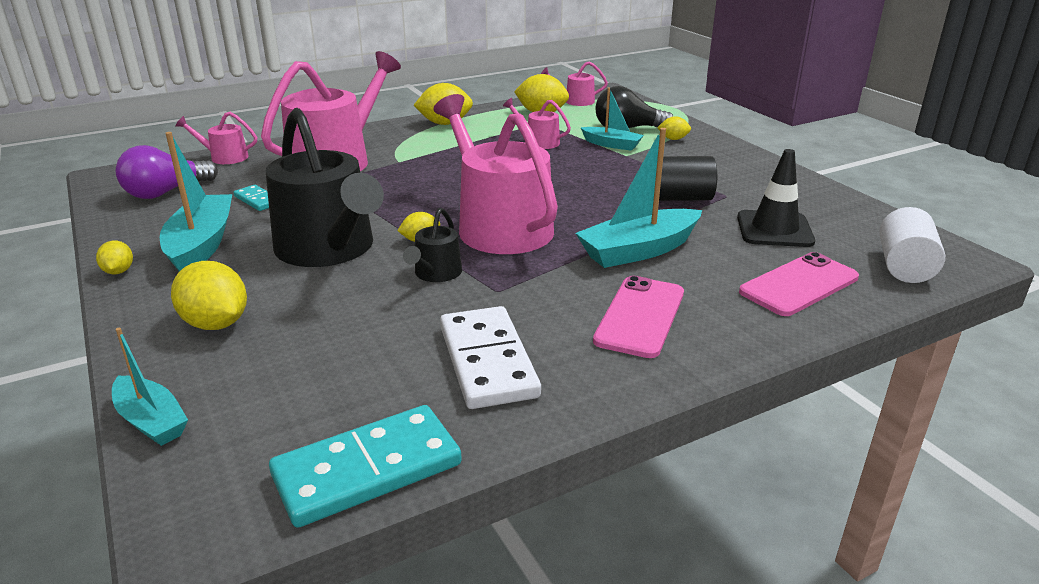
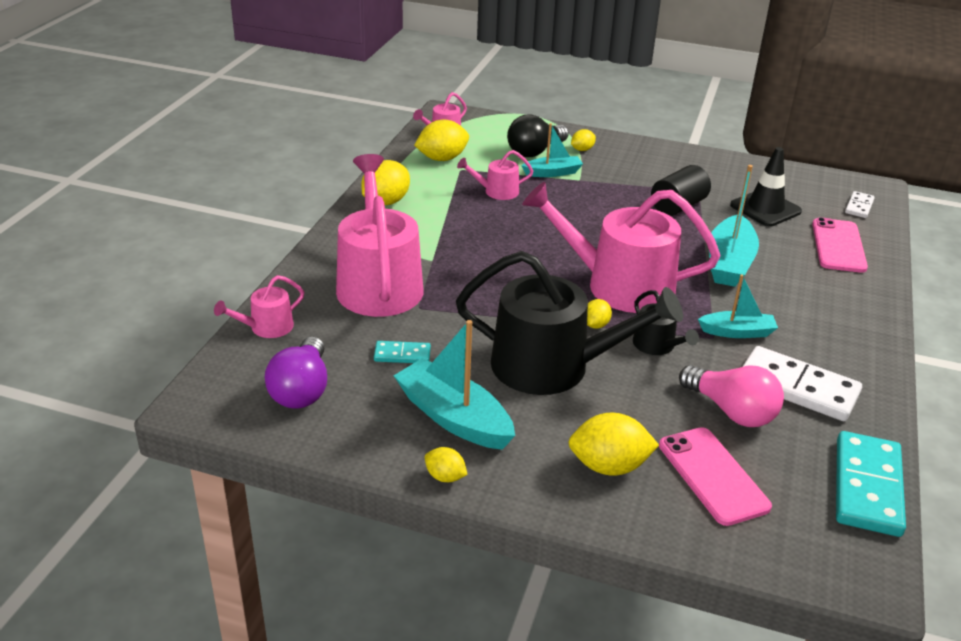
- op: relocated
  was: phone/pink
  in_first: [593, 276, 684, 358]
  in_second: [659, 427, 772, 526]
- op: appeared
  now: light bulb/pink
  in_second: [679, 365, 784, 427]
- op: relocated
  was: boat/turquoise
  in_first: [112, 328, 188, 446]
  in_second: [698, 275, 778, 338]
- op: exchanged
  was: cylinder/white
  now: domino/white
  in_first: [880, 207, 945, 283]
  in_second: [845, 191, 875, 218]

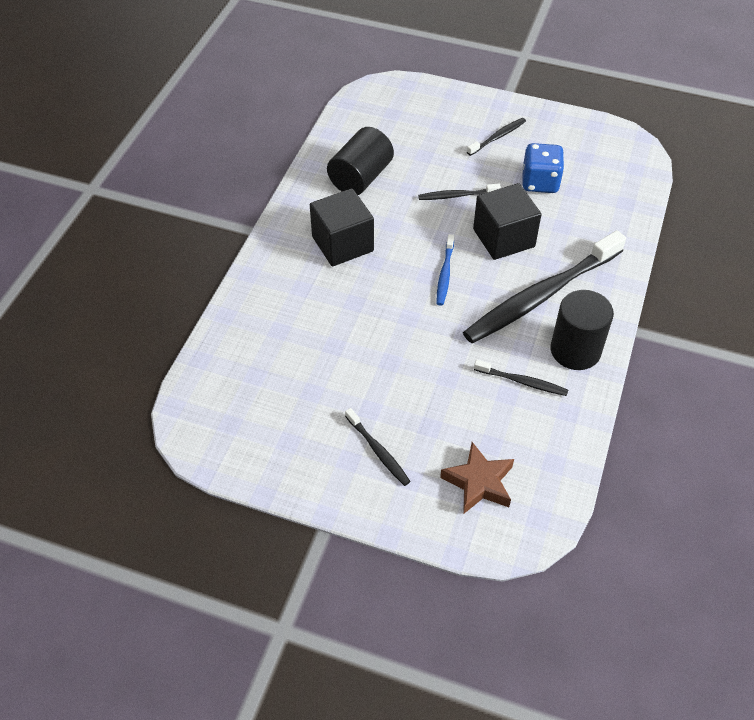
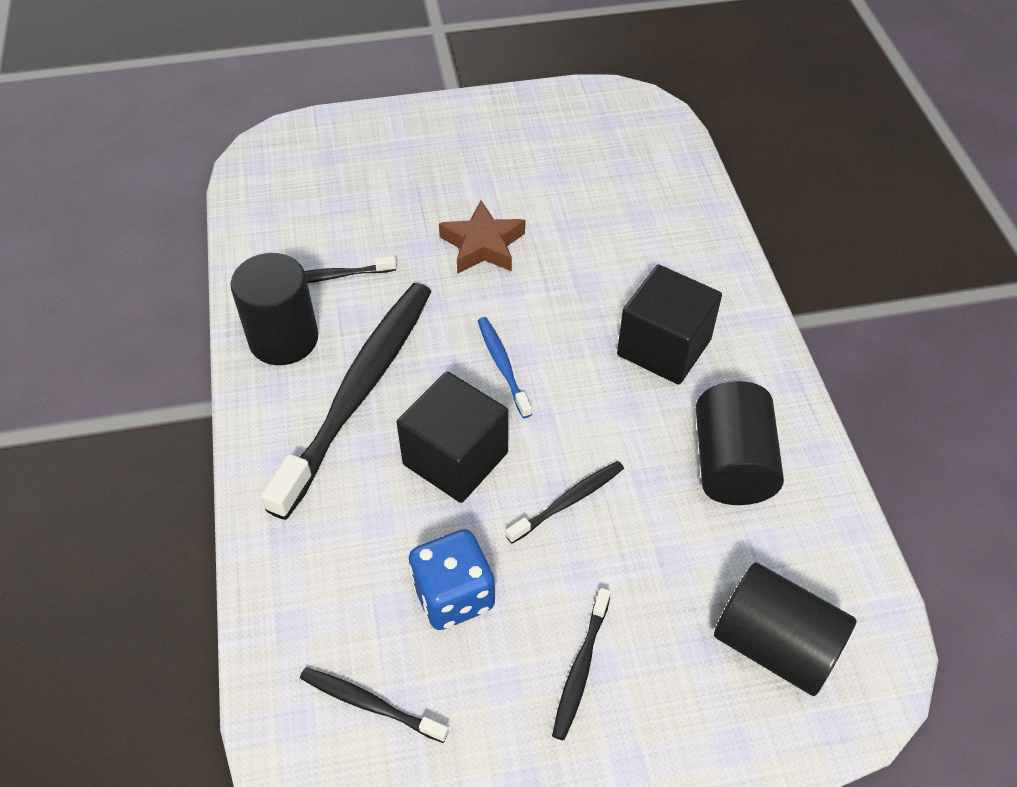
- op: relocated
  was: toothbrush/black
  in_first: [345, 408, 411, 486]
  in_second: [300, 667, 449, 743]
- op: relocated
  was: star/brown
  in_first: [440, 442, 514, 514]
  in_second: [439, 200, 525, 274]
- op: appeared
  now: cylinder/black
  in_second: [714, 563, 857, 696]

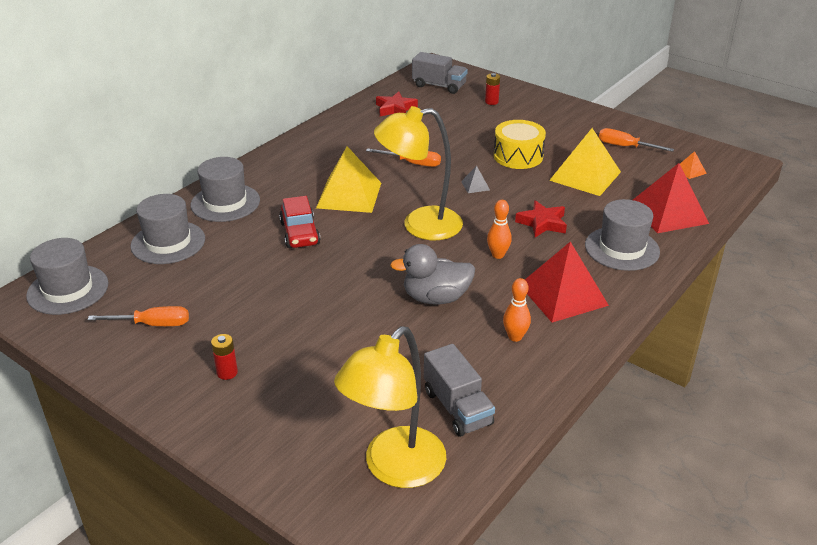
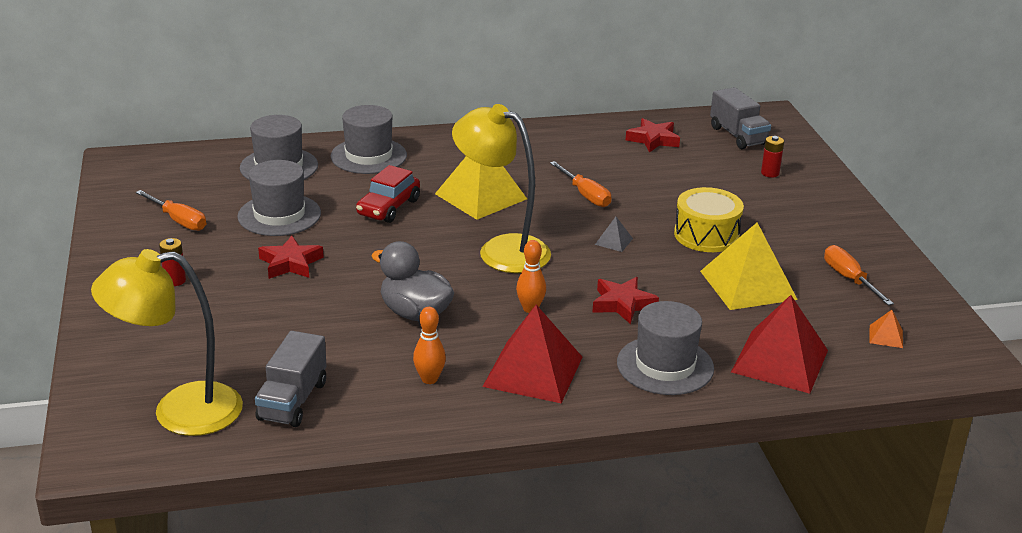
- op: relocated
  was: hat/grey
  in_first: [26, 238, 108, 315]
  in_second: [237, 160, 321, 236]
- op: appeared
  now: star/red
  in_second: [258, 236, 324, 279]

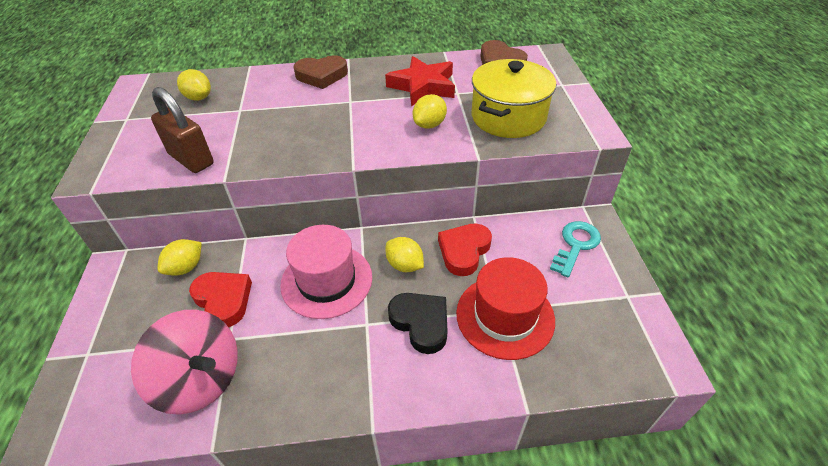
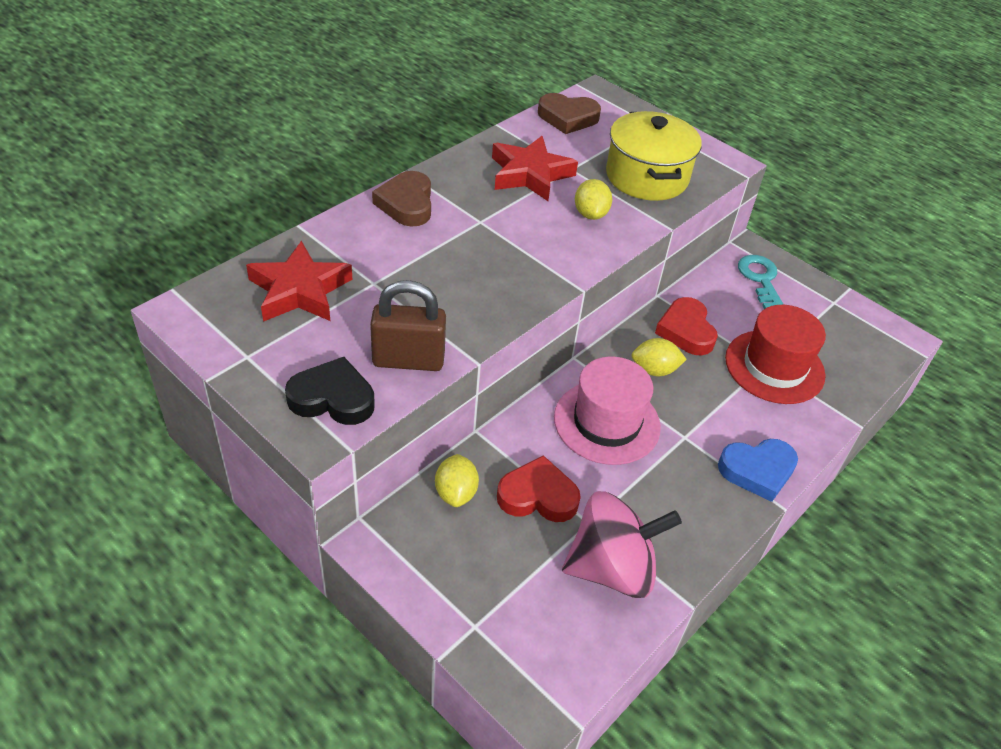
- op: exchanged
  was: lemon/yellow
  now: star/red
  in_first: [177, 69, 211, 100]
  in_second: [246, 241, 353, 322]
- op: relocated
  was: heart/black
  in_first: [388, 293, 448, 354]
  in_second: [285, 357, 375, 425]
- op: spun
  was: heart/brown
  in_first: [293, 55, 348, 89]
  in_second: [372, 171, 431, 227]
  clockwise: 135
- op: appeared
  now: heart/blue
  in_second: [718, 439, 798, 502]

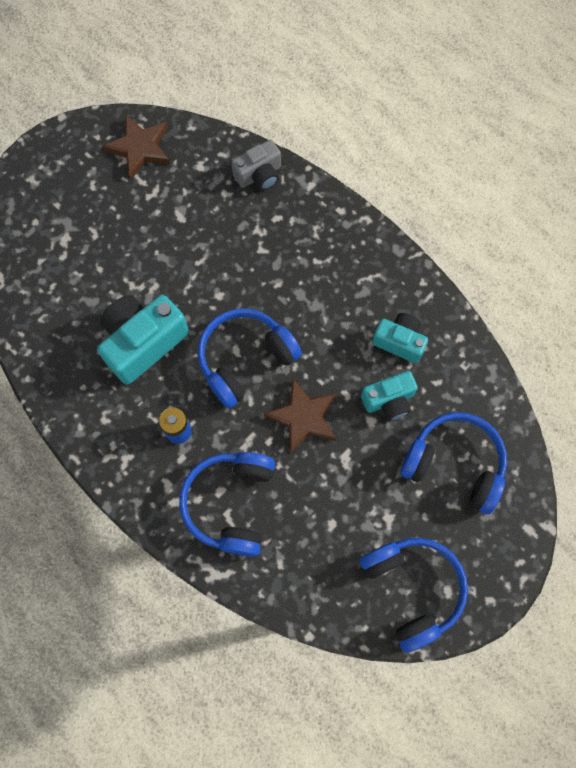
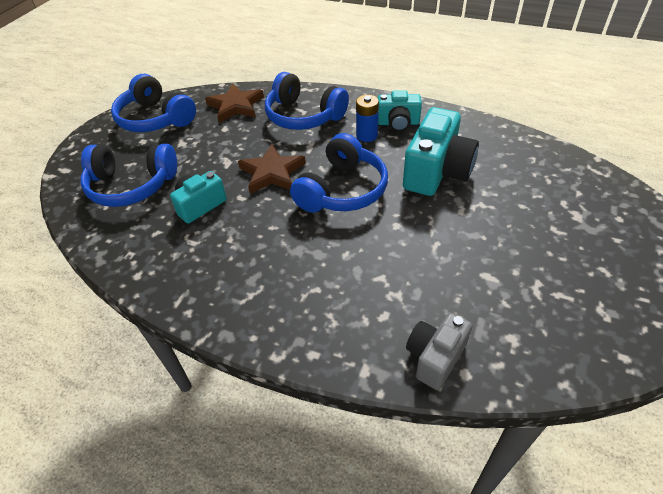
- op: relocated
  was: star/brown
  in_first: [102, 115, 170, 179]
  in_second: [205, 83, 264, 123]
- op: spun
  was: headphones/blue
  in_first: [179, 452, 275, 557]
  in_second: [265, 72, 349, 130]
  clockwise: 135
- op: relocated
  was: camera/turquoise
  in_first: [372, 313, 428, 363]
  in_second: [378, 90, 422, 132]

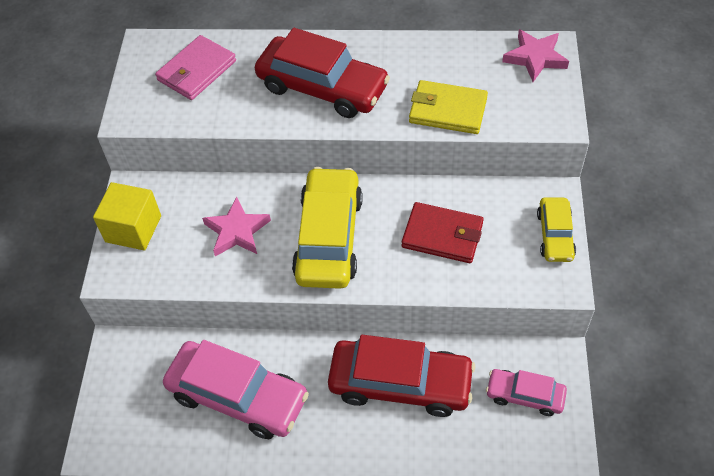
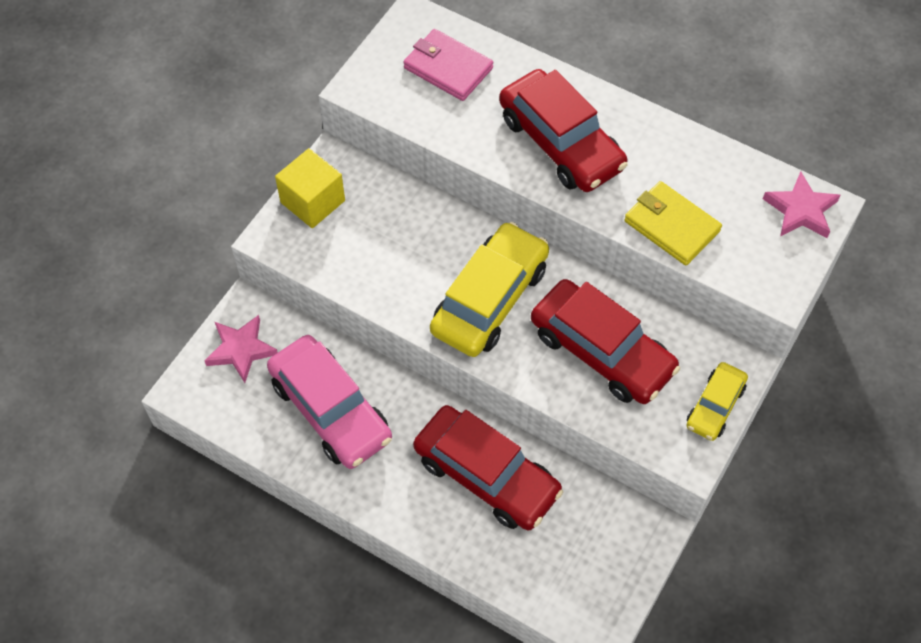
- op: relocated
  was: star/pink
  in_first: [202, 197, 271, 256]
  in_second: [205, 315, 278, 383]
- op: spun
  was: wallet/pink
  in_first: [155, 35, 236, 100]
  in_second: [403, 29, 494, 101]
  clockwise: 60
- op: exchanged
  was: wallet/red
  now: car/red
  in_first: [402, 202, 484, 263]
  in_second: [531, 279, 680, 404]
- op: missing
  was: car/pink
  in_first: [486, 369, 567, 416]

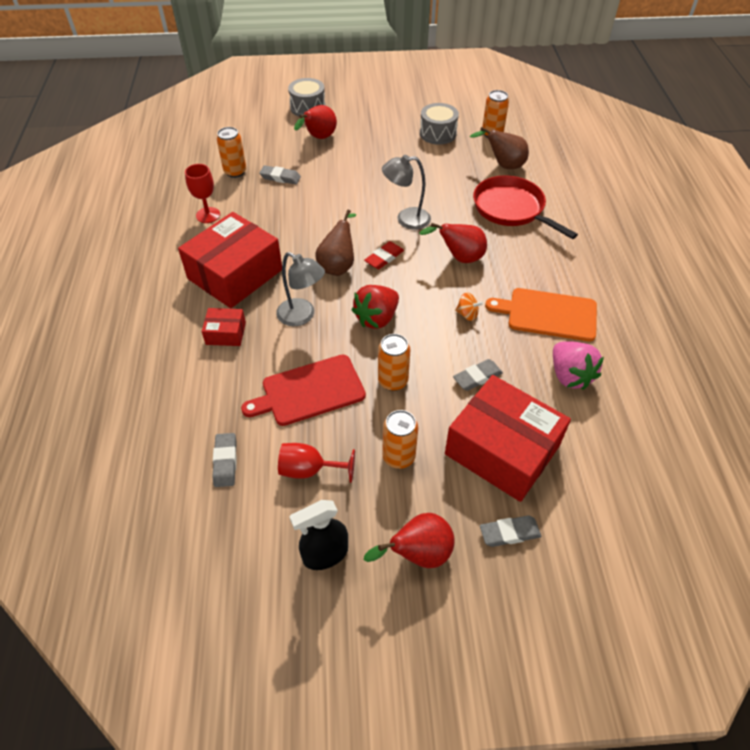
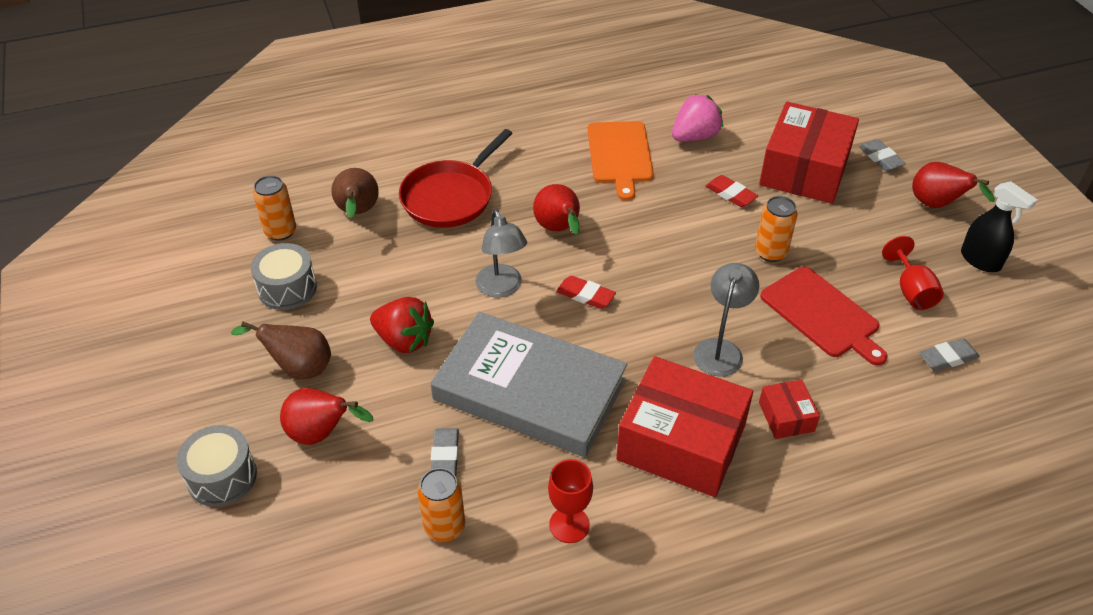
- op: relocated
  was: pear/brown
  in_first: [315, 210, 356, 276]
  in_second: [231, 322, 331, 379]
- op: relocated
  was: strawberry/red
  in_first: [351, 285, 399, 329]
  in_second: [370, 297, 434, 353]
- op: appeared
  now: book/grey
  in_second: [430, 312, 628, 457]
- op: colour
  was: eraser/grey
  now: eraser/red
  in_first: [453, 359, 503, 391]
  in_second: [705, 175, 758, 207]
- op: missing
  was: can/orange
  in_first: [382, 410, 418, 469]
- op: missing
  was: spinning top/orange
  in_first: [455, 292, 483, 321]

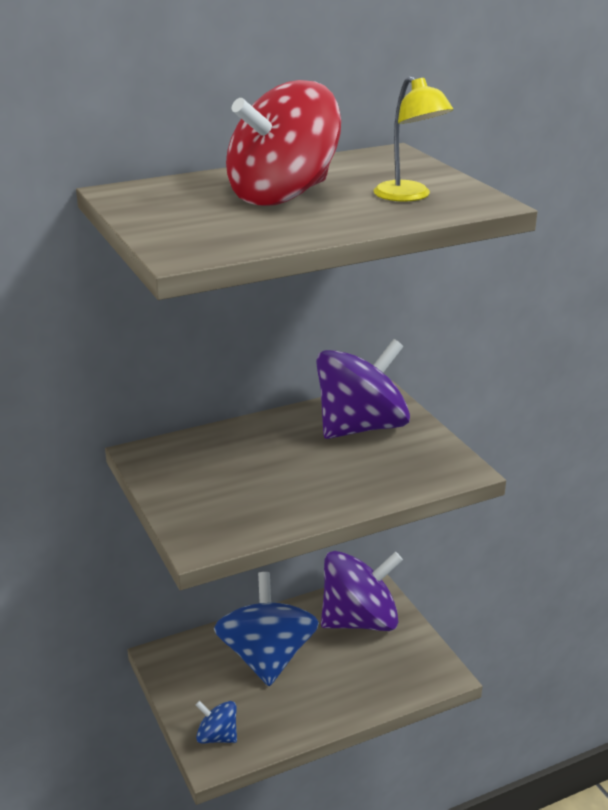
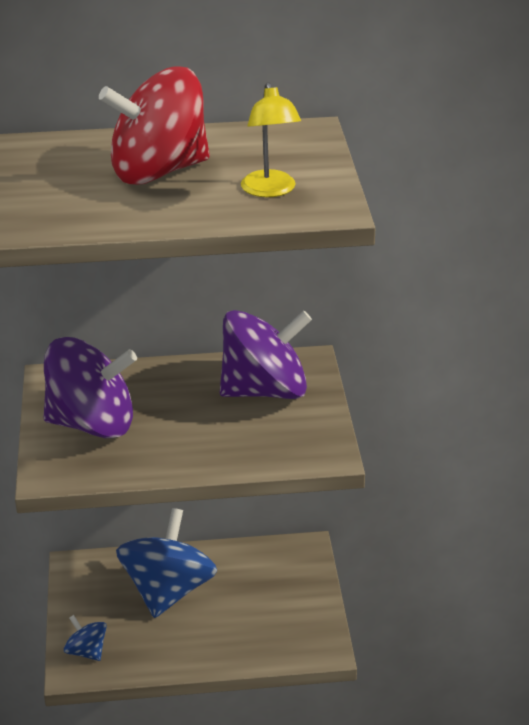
- op: relocated
  was: spinning top/purple
  in_first: [321, 551, 403, 631]
  in_second: [44, 337, 137, 438]

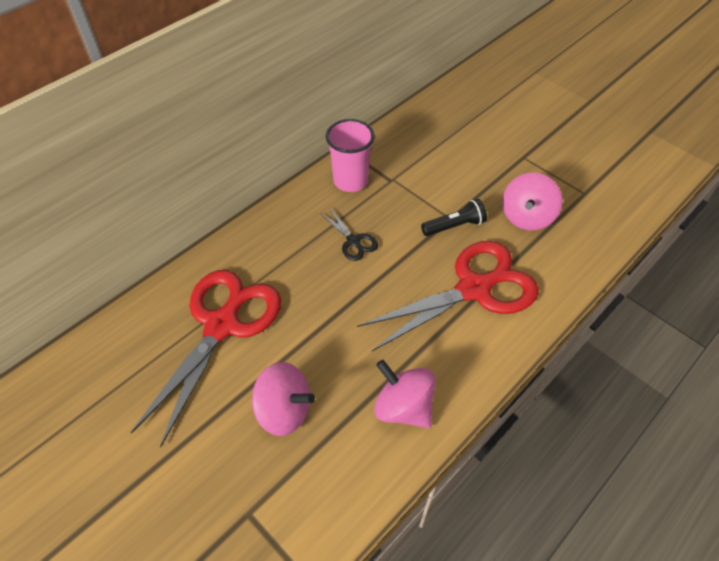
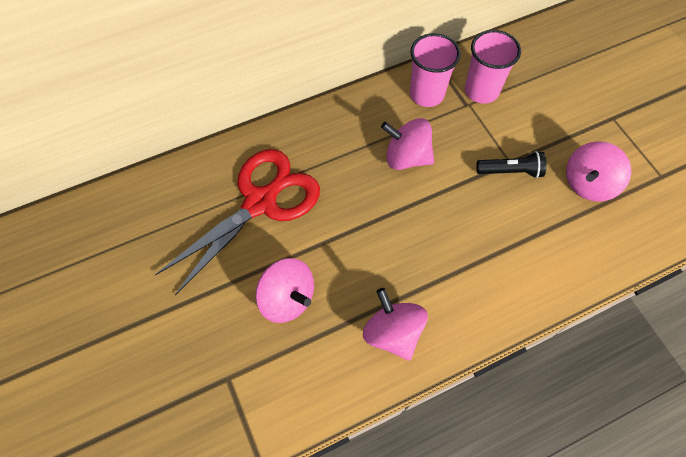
- op: exchanged
  was: scissors/black
  now: spinning top/pink
  in_first: [320, 207, 378, 261]
  in_second: [381, 118, 434, 170]
- op: appeared
  now: cup/pink
  in_second: [465, 30, 521, 104]
- op: missing
  was: scissors/red
  in_first: [357, 241, 539, 351]

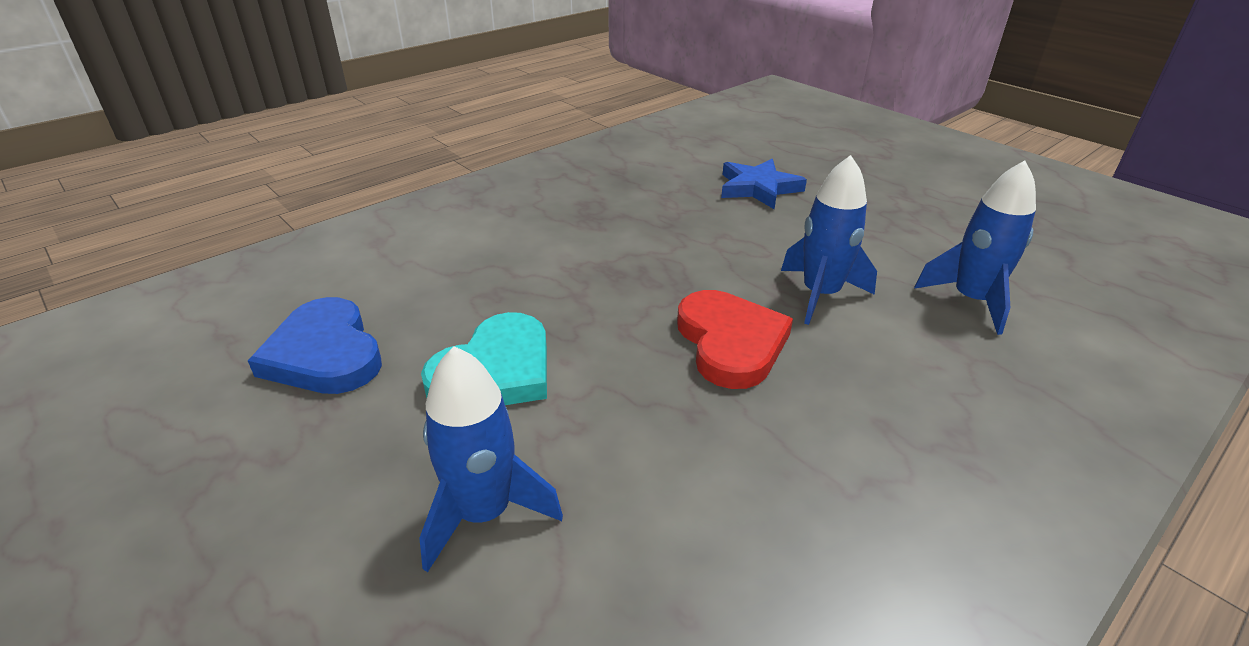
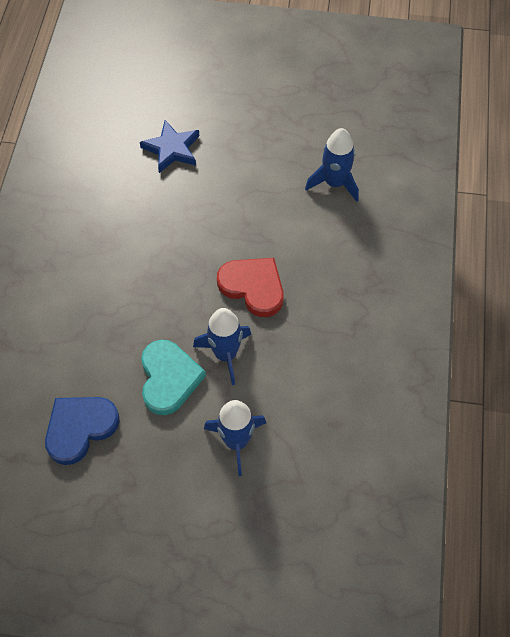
- op: spun
  was: heart/blue
  in_first: [248, 297, 382, 394]
  in_second: [45, 397, 120, 465]
  clockwise: 120
- op: relocated
  was: rocket/blue
  in_first: [781, 155, 877, 325]
  in_second: [193, 308, 251, 385]

